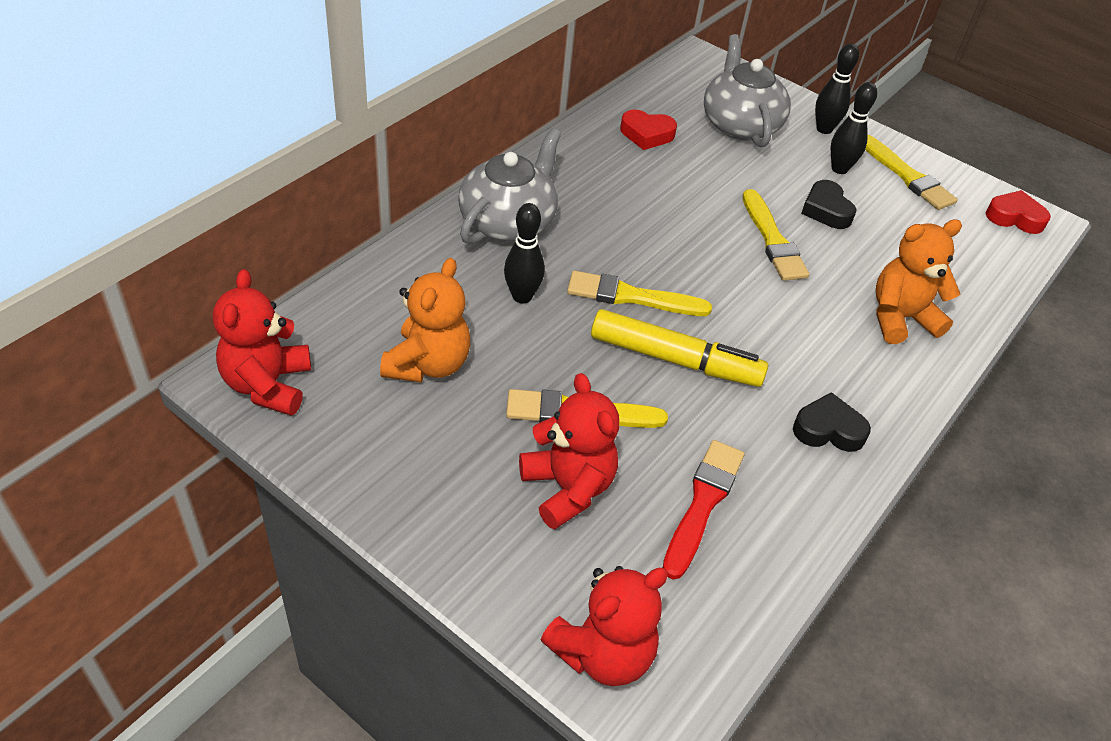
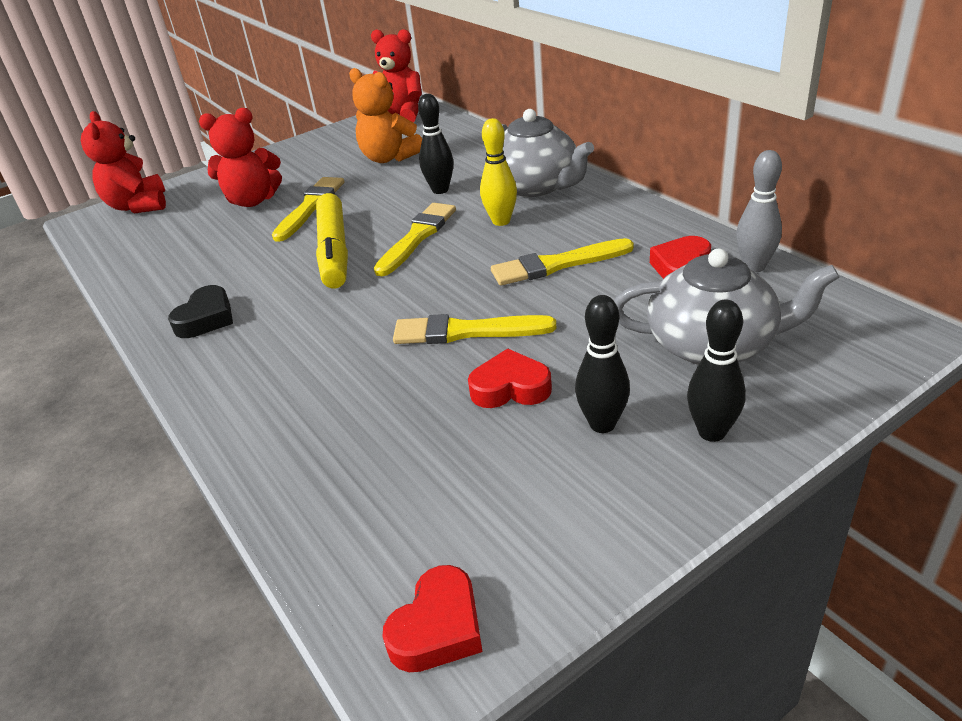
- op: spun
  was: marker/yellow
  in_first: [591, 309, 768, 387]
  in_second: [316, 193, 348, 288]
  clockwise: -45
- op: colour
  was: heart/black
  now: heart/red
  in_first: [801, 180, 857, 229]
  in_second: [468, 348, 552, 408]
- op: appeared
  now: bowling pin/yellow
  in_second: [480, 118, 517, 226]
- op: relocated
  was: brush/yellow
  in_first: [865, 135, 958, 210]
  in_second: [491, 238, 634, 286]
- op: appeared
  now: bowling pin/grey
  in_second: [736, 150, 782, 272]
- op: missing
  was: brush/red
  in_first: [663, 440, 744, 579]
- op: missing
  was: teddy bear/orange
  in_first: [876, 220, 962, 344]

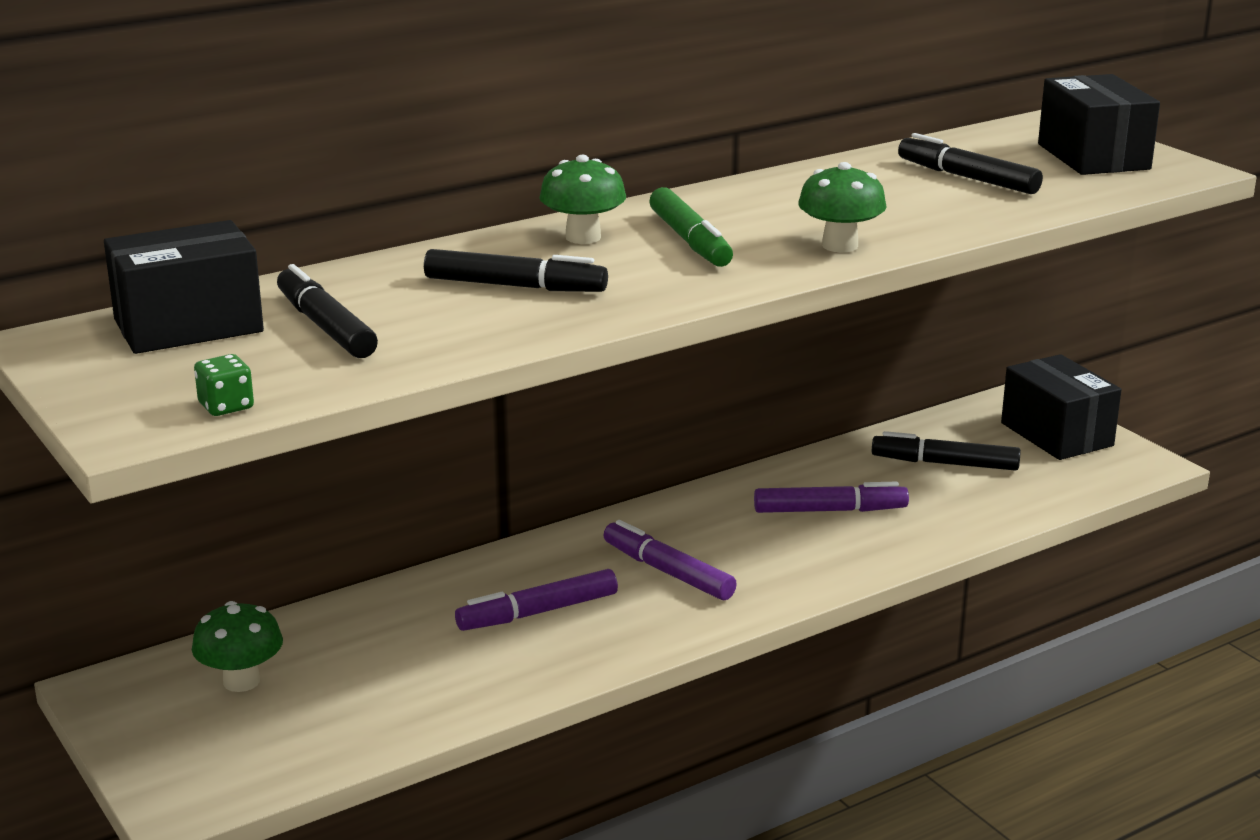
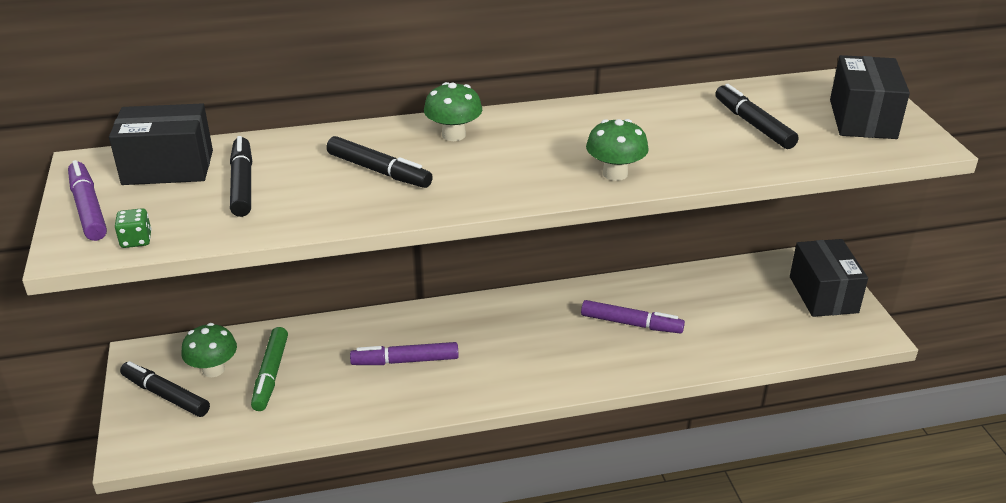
- op: relocated
  was: marker/purple
  in_first: [603, 520, 737, 600]
  in_second: [68, 160, 107, 241]
- op: relocated
  was: marker/black
  in_first: [872, 431, 1021, 471]
  in_second: [120, 361, 210, 417]
- op: relocated
  was: marker/green
  in_first: [649, 187, 733, 267]
  in_second: [251, 327, 288, 411]

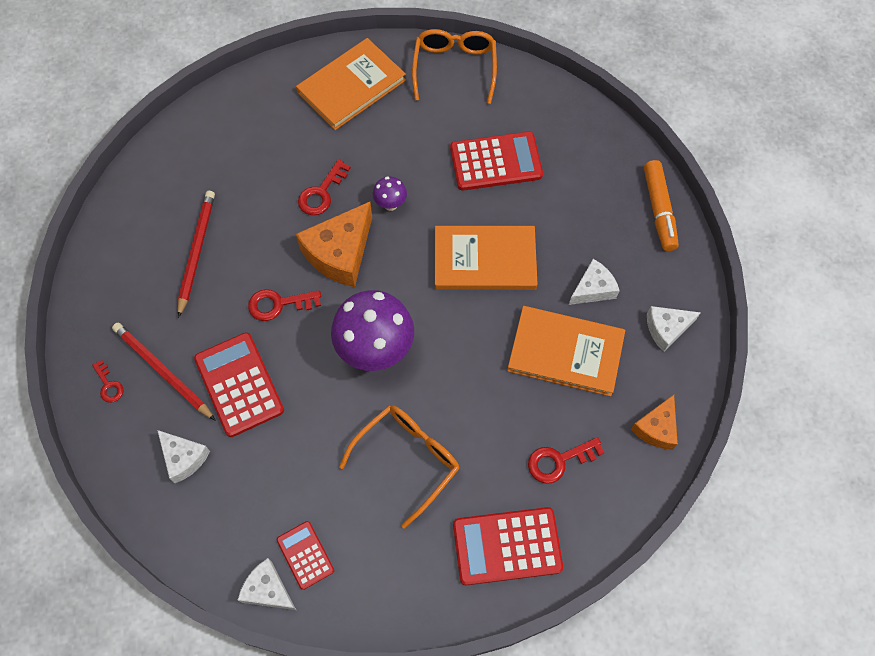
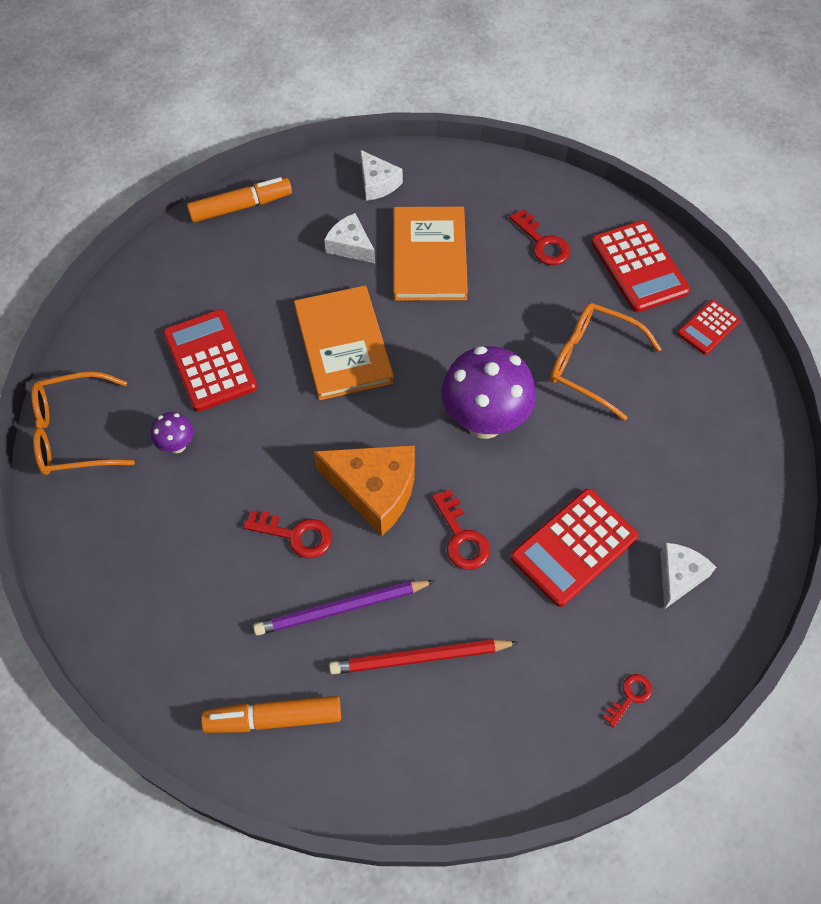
- op: relocated
  was: mushroom/purple
  in_first: [373, 176, 407, 211]
  in_second: [151, 412, 194, 453]
- op: appeared
  now: marker/orange
  in_second: [201, 696, 341, 733]
- op: appeared
  now: pencil/purple
  in_second: [253, 580, 435, 636]
- op: relocated
  was: calculator/red
  in_first: [277, 521, 334, 590]
  in_second: [677, 300, 741, 355]
- op: missing
  was: pencil/red
  in_first: [112, 323, 216, 421]
- op: missing
  was: cheese/white
  in_first: [238, 558, 296, 610]
- op: missing
  was: book/orange
  in_first: [296, 38, 406, 130]
- op: missing
  was: cheese/orange
  in_first: [631, 395, 678, 450]

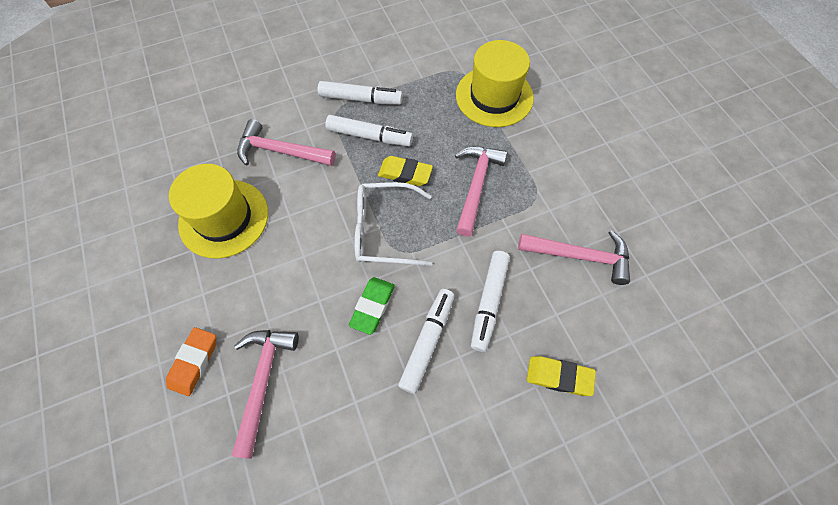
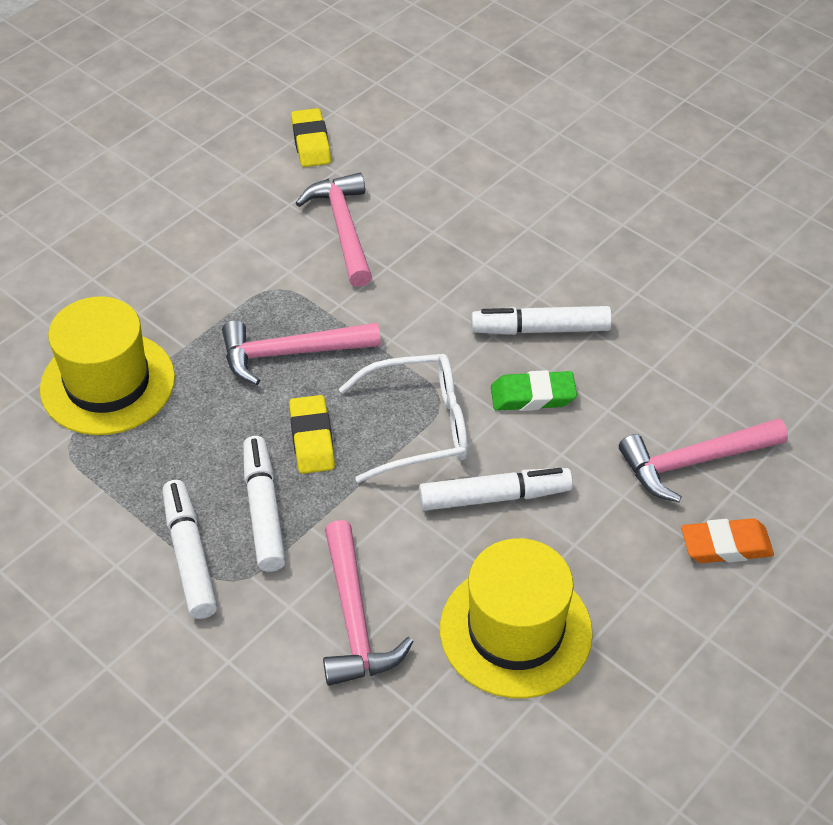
- op: relocated
  was: eraser/yellow
  in_first: [527, 356, 596, 396]
  in_second: [291, 108, 331, 167]
- op: spun
  was: glasses/white
  in_first: [355, 182, 432, 266]
  in_second: [339, 354, 468, 483]
  clockwise: -75
- op: relocated
  was: marker/white
  in_first: [471, 251, 510, 352]
  in_second: [419, 468, 573, 511]

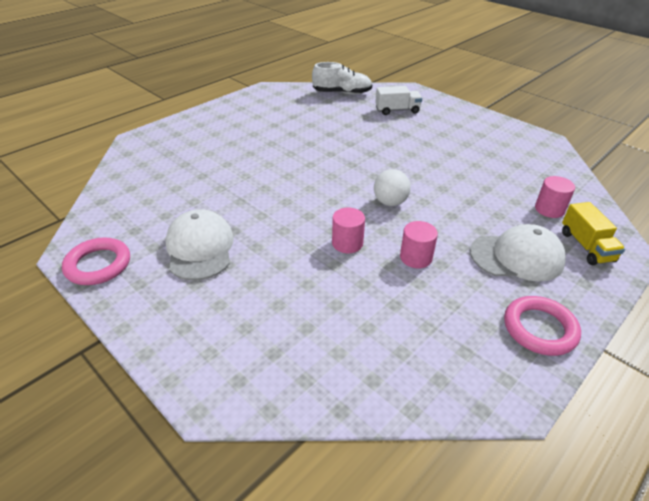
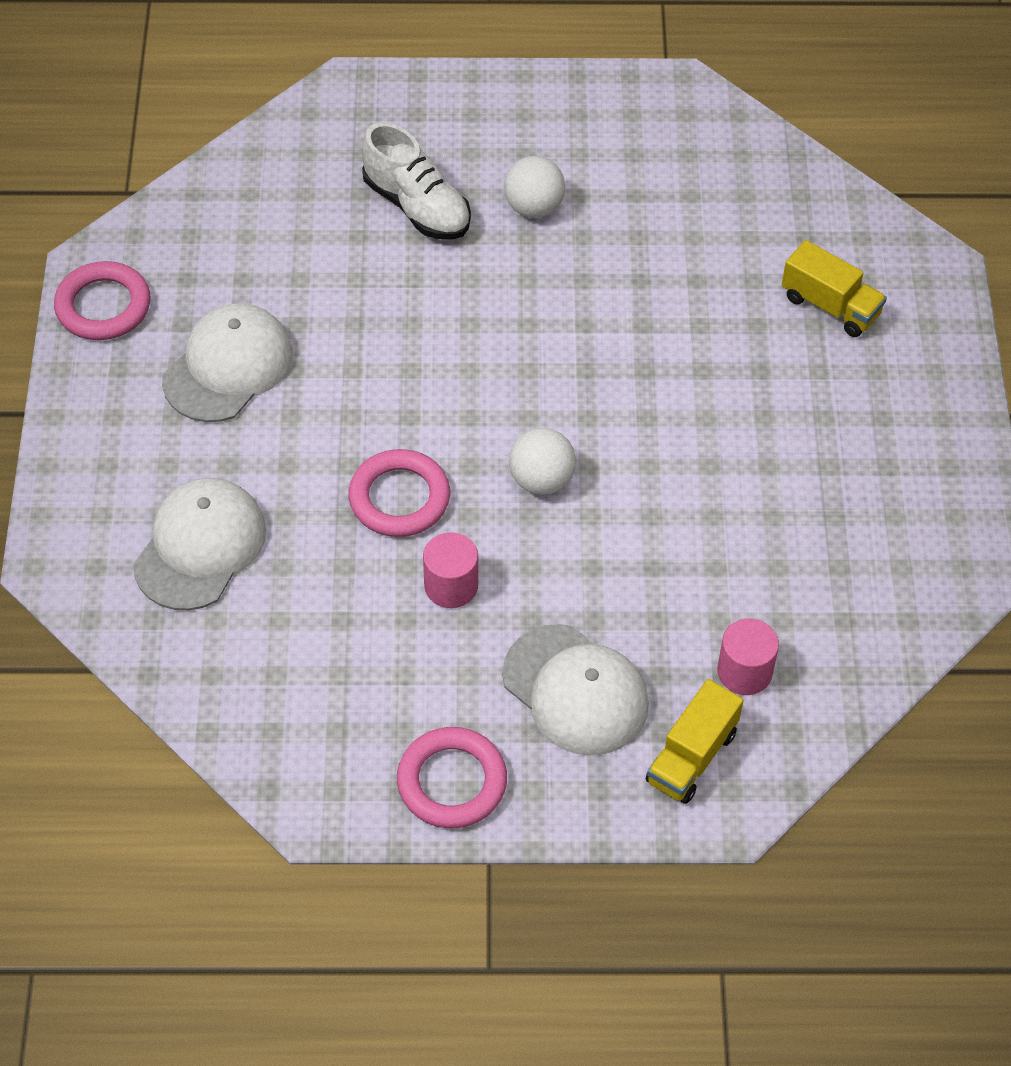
- op: appeared
  now: cap/white
  in_second: [133, 478, 266, 610]
- op: exchanged
  was: cylinder/pink
  now: ring/pink
  in_first: [332, 207, 365, 253]
  in_second: [349, 449, 450, 537]
- op: relocated
  was: shoe/white
  in_first: [312, 62, 372, 95]
  in_second: [362, 123, 471, 240]
- op: appeared
  now: ball/white
  in_second: [504, 156, 565, 218]
- op: colour
  was: truck/white
  now: truck/yellow
  in_first: [375, 86, 422, 115]
  in_second: [782, 240, 887, 337]

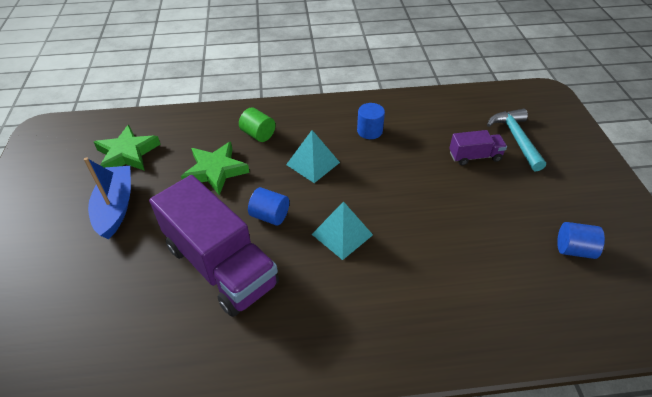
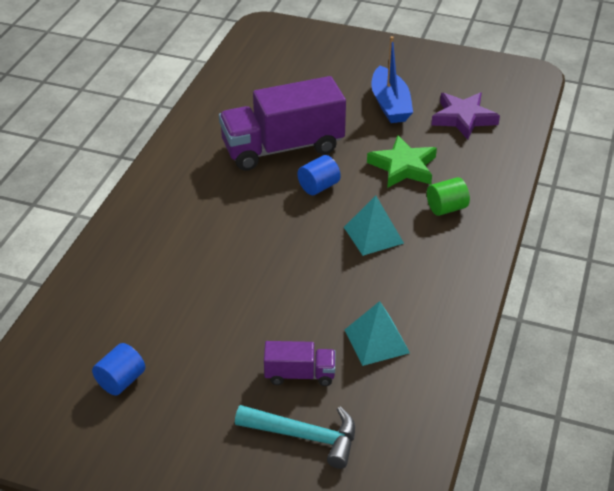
- op: spun
  was: truck/purple
  in_first: [449, 130, 507, 166]
  in_second: [264, 341, 335, 386]
  clockwise: -105
- op: relocated
  was: pyramid/turquoise
  in_first: [312, 201, 373, 260]
  in_second: [345, 301, 410, 366]
- op: spun
  was: boat/blue
  in_first: [84, 157, 131, 239]
  in_second: [371, 36, 413, 123]
  clockwise: 60
- op: colour
  was: star/green
  now: star/purple
  in_first: [94, 125, 160, 171]
  in_second: [431, 92, 500, 140]
- op: missing
  was: cylinder/blue
  in_first: [357, 103, 385, 139]

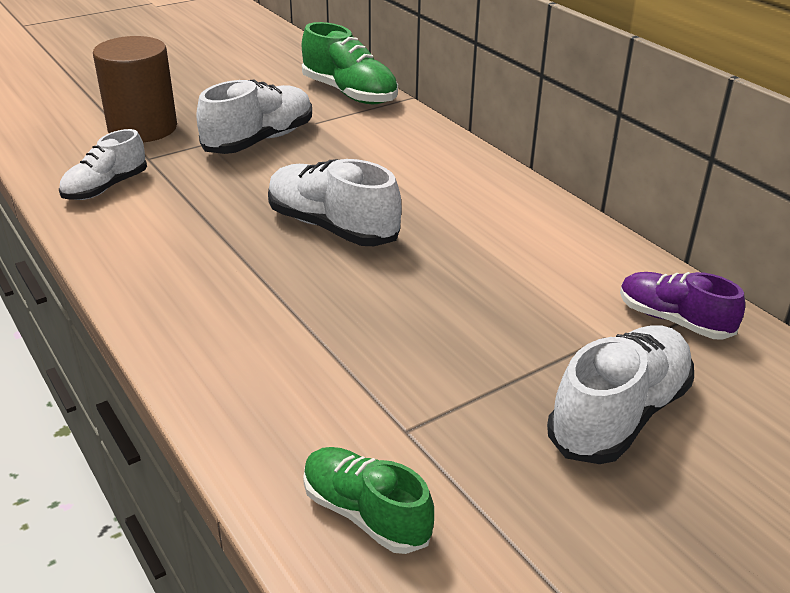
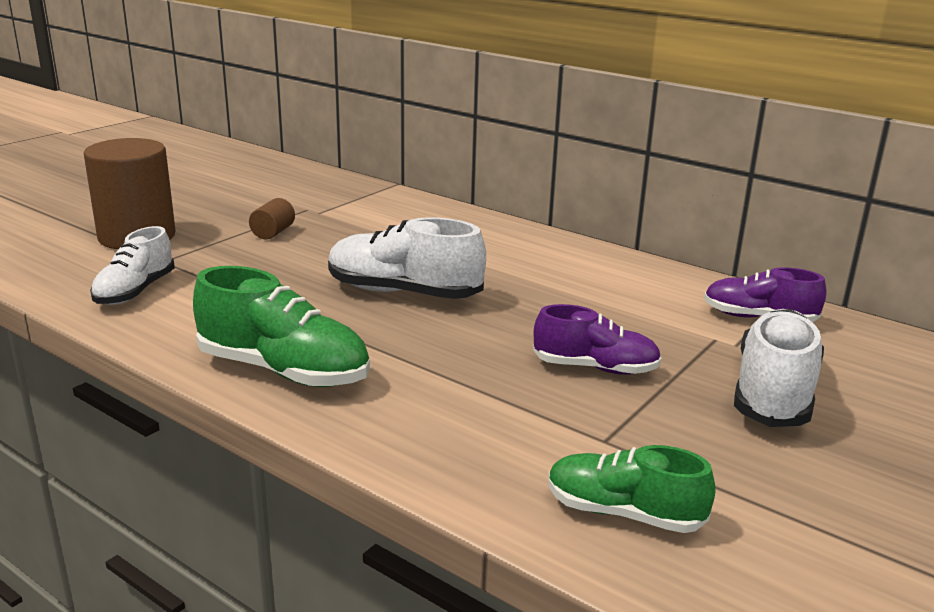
- op: relocated
  was: shoe/green
  in_first: [302, 22, 398, 104]
  in_second: [193, 266, 370, 387]
- op: exchanged
  was: shoe/white
  now: cylinder/brown
  in_first: [196, 79, 312, 154]
  in_second: [249, 198, 295, 239]
- op: appeared
  now: shoe/purple
  in_second: [533, 304, 662, 375]

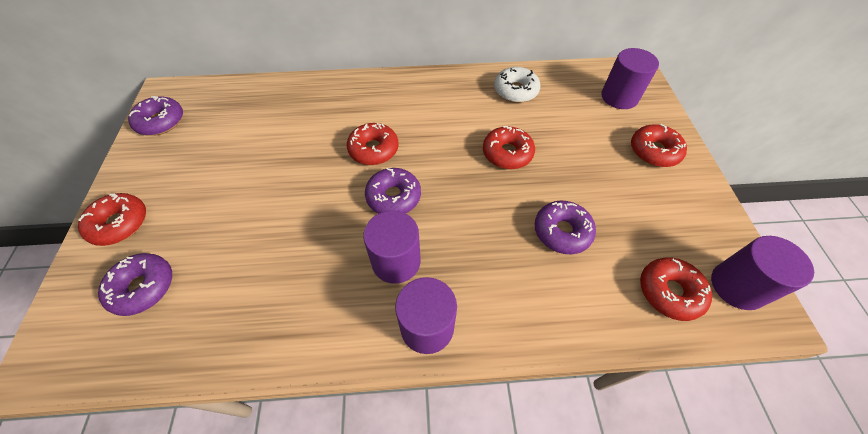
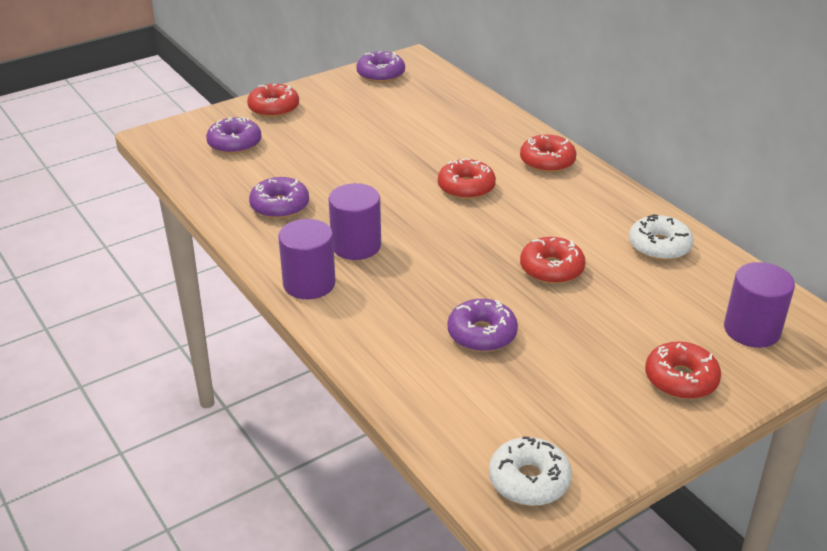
- op: relocated
  was: donut/purple
  in_first: [365, 168, 421, 214]
  in_second: [249, 177, 309, 219]
- op: exchanged
  was: cylinder/purple
  now: donut/white
  in_first: [711, 236, 814, 310]
  in_second: [489, 437, 572, 506]
- op: relocated
  was: donut/red
  in_first: [640, 258, 712, 321]
  in_second: [520, 135, 576, 173]

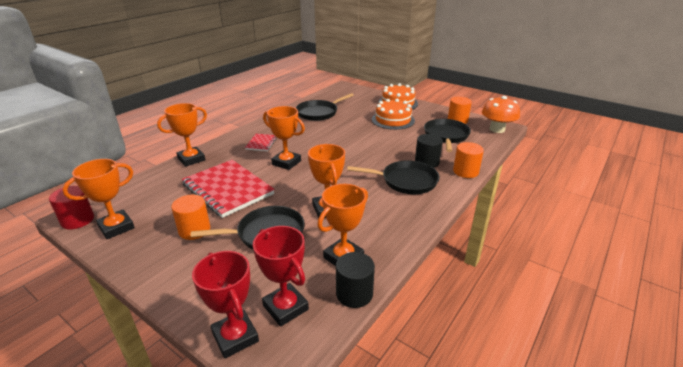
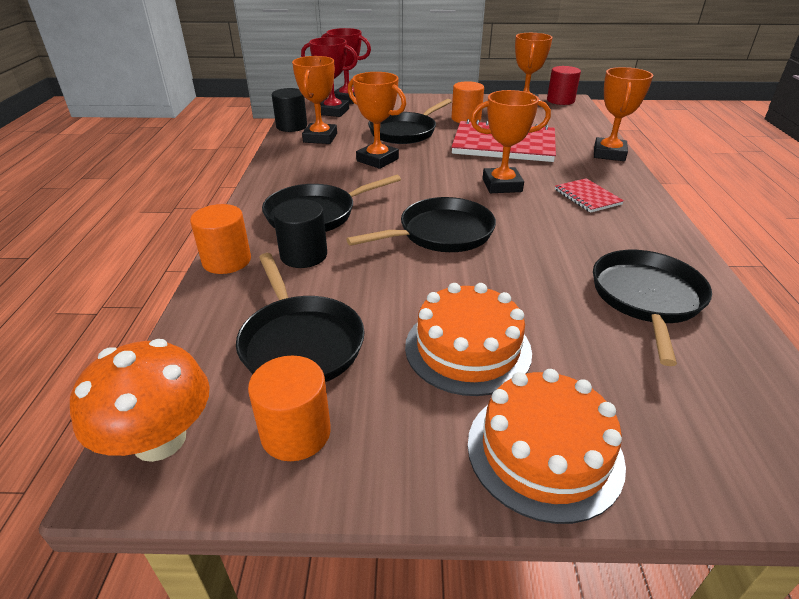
- op: appeared
  now: pan/black
  in_second: [346, 197, 496, 252]

